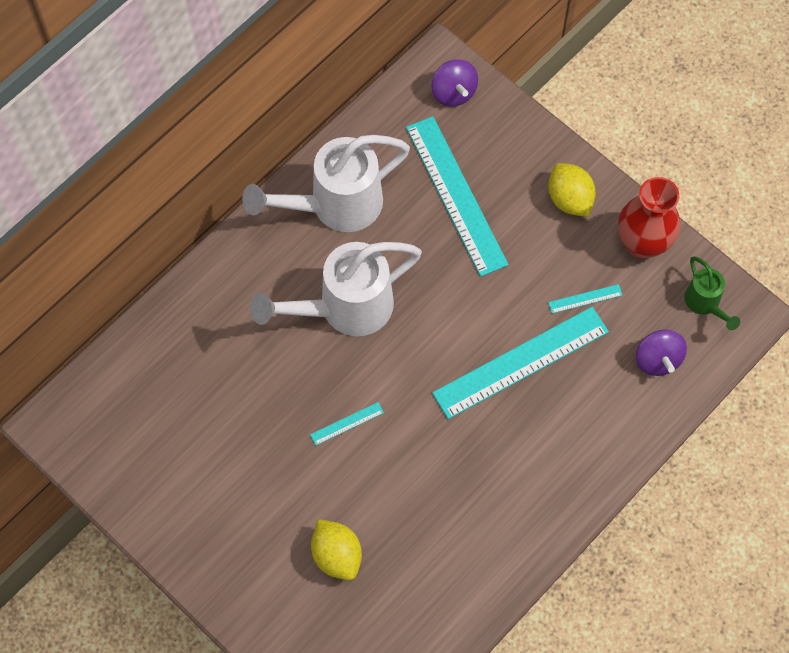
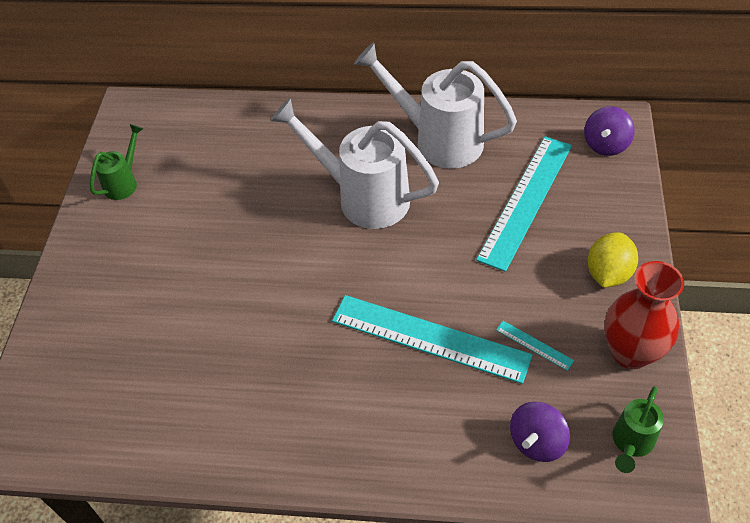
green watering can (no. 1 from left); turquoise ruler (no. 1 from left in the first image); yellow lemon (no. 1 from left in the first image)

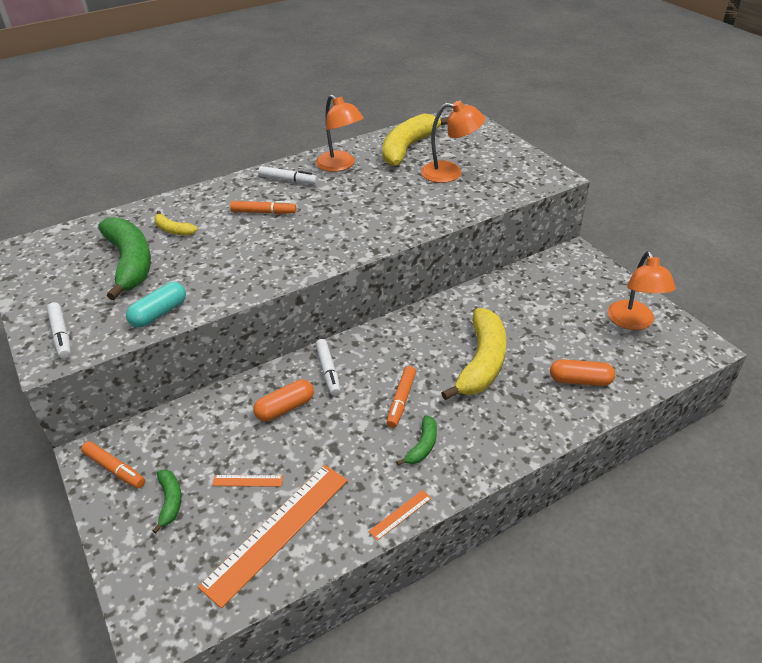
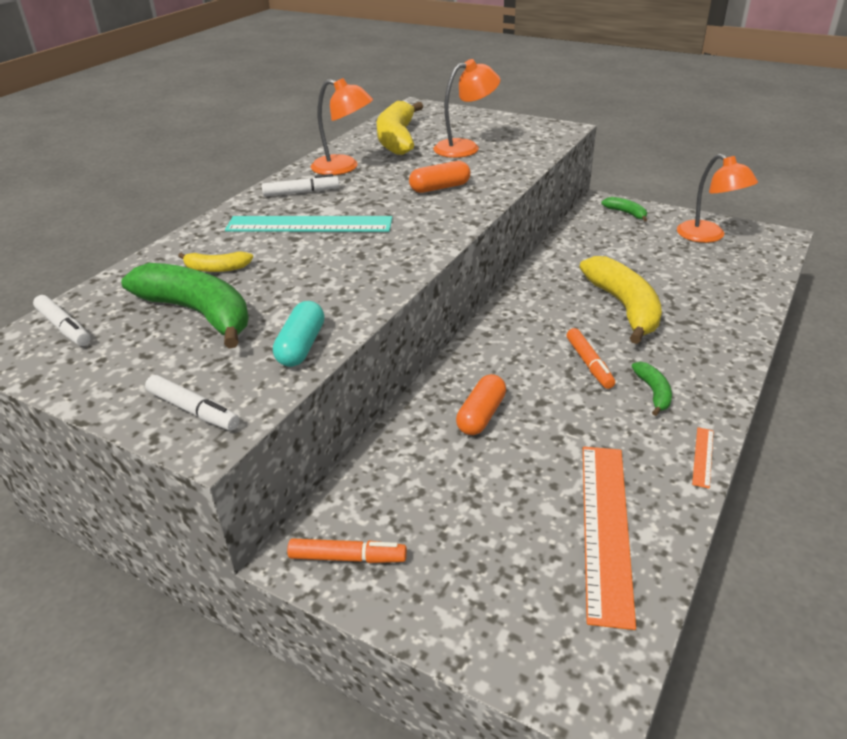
white marker (no. 1 from left); turquoise ruler; orange capsule (no. 1 from left); green banana (no. 2 from left); orange ruler (no. 1 from left in the first image)

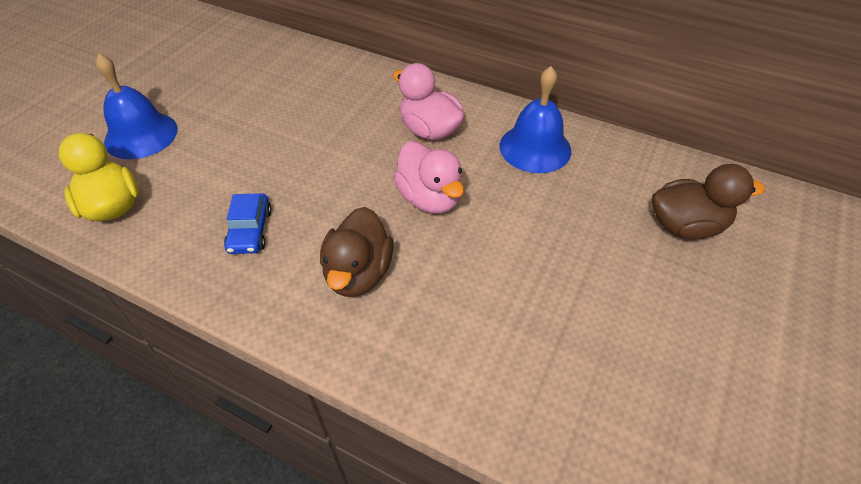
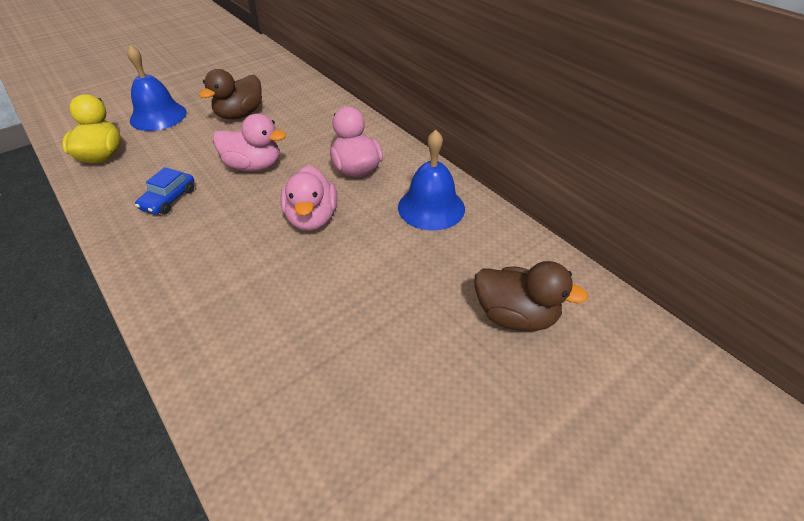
brown duck (no. 1 from left); pink duck (no. 1 from left)

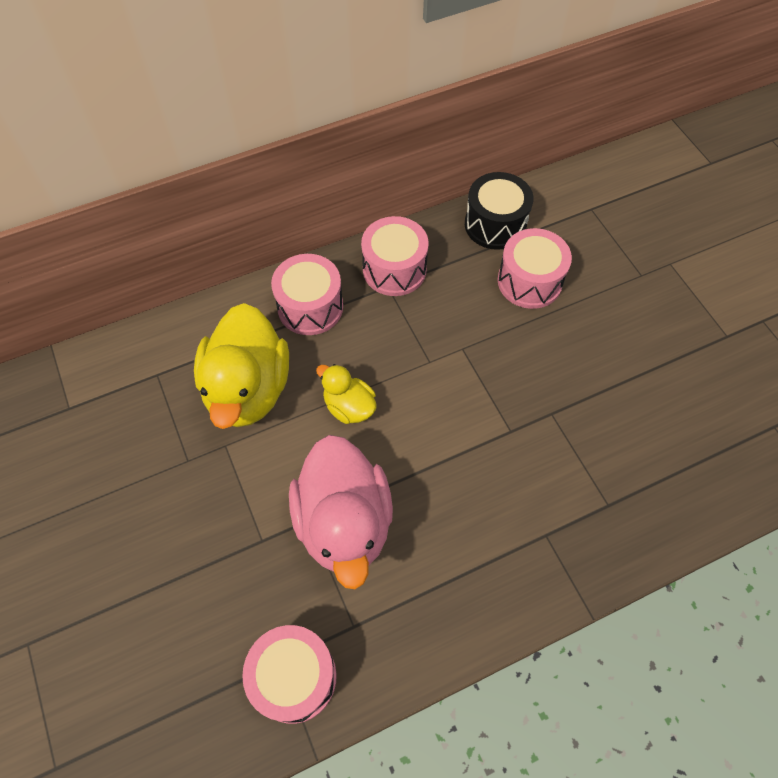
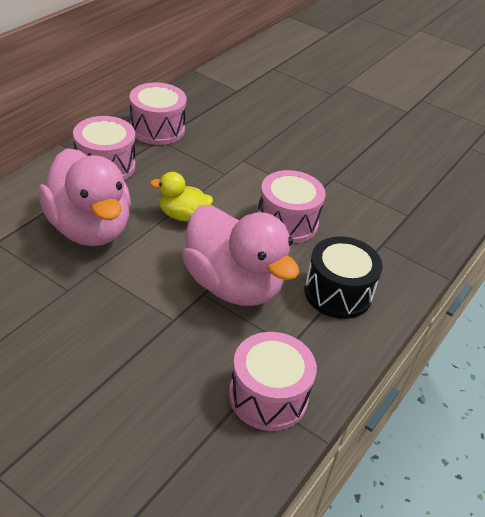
pink duck (no. 1 from left); pink drum (no. 4 from left); black drum

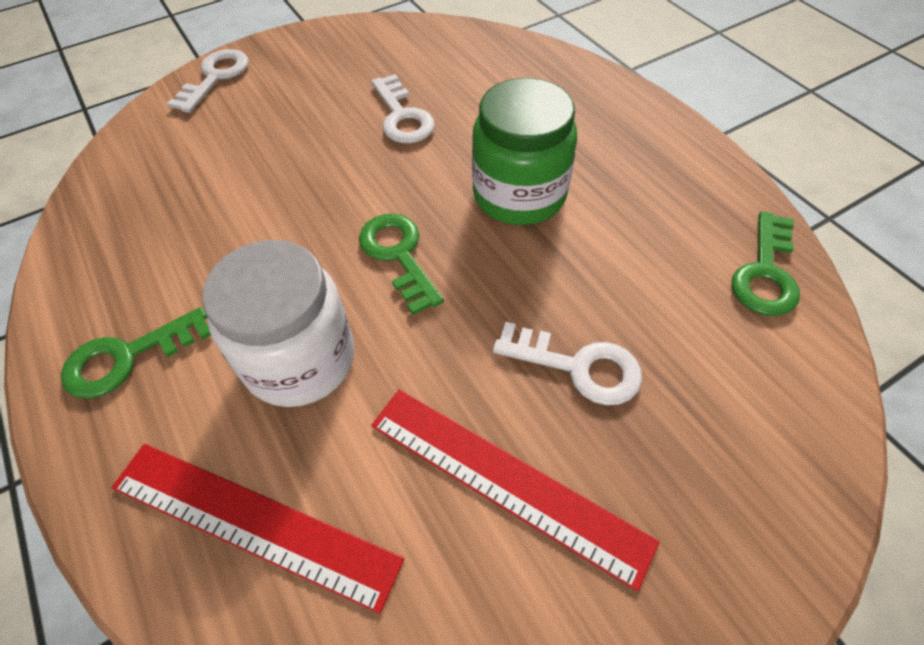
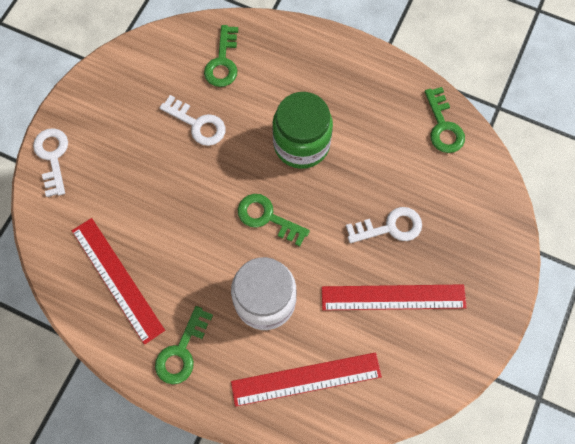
red ruler (no. 1 from left); green key (no. 2 from left)

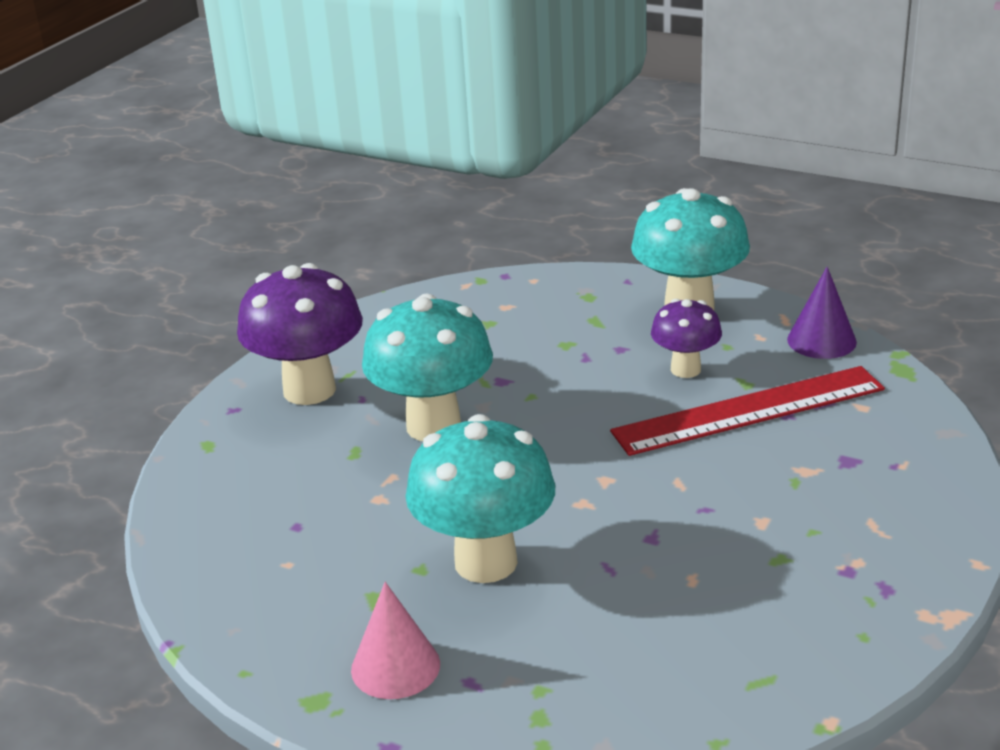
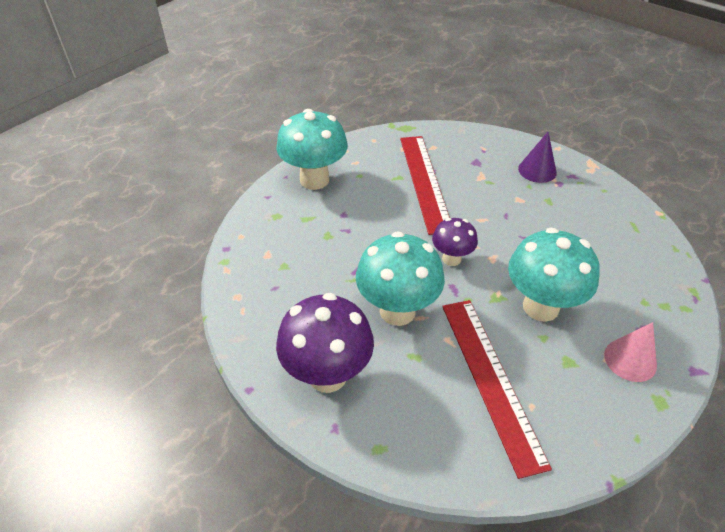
purple mushroom (no. 2 from left); red ruler (no. 2 from left); purple cone

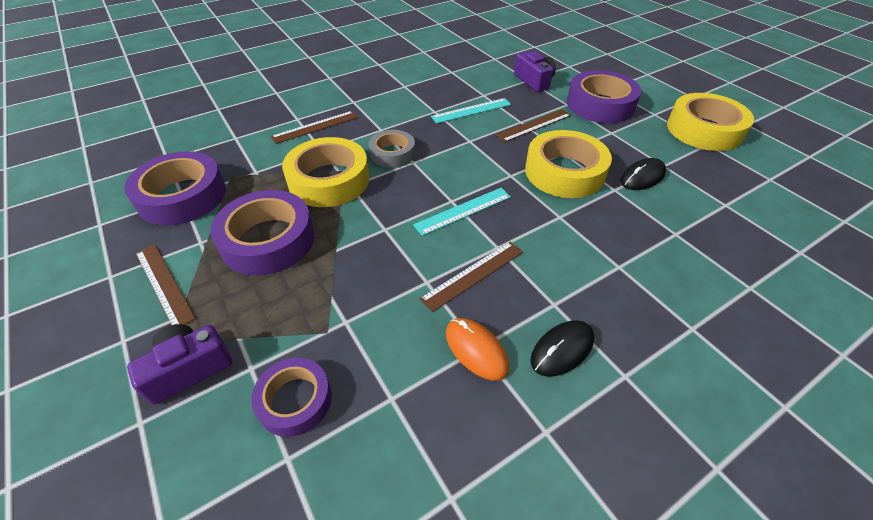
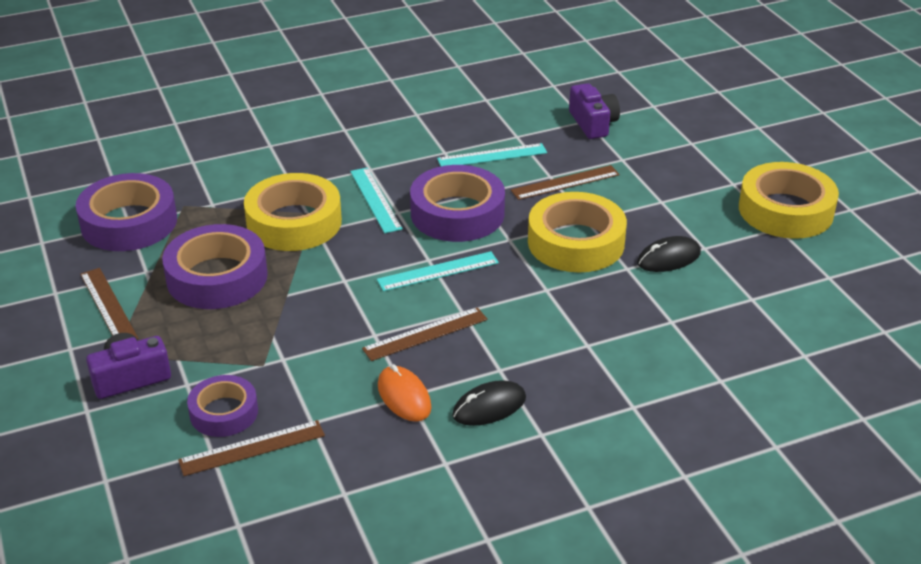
brown ruler (no. 2 from left); turquoise ruler (no. 1 from left); purple tape (no. 4 from left)

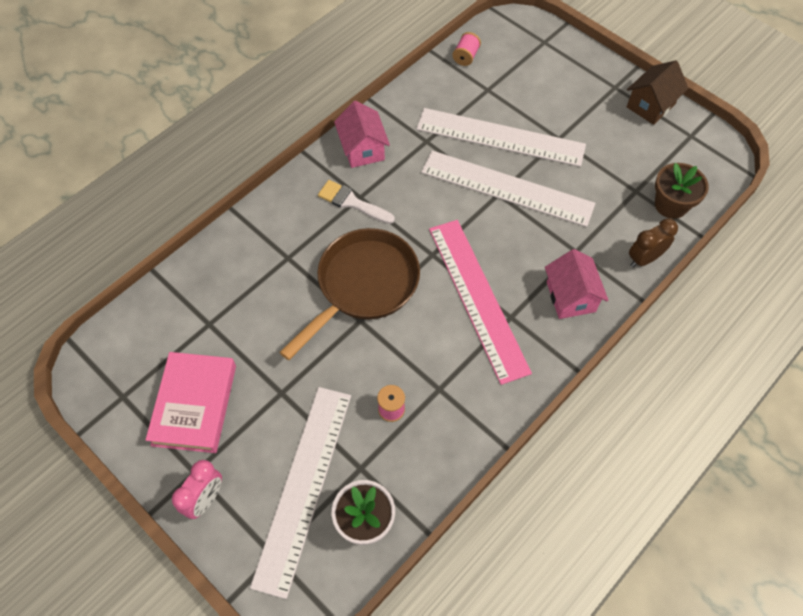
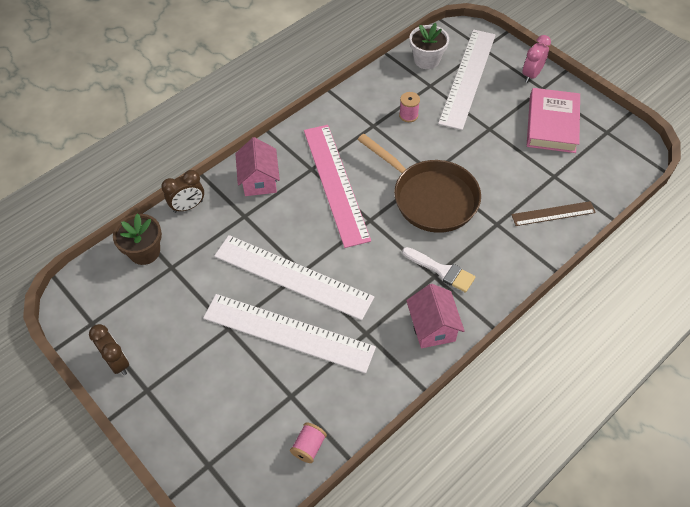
brown clock (no. 1 from left); brown pan; brown ruler

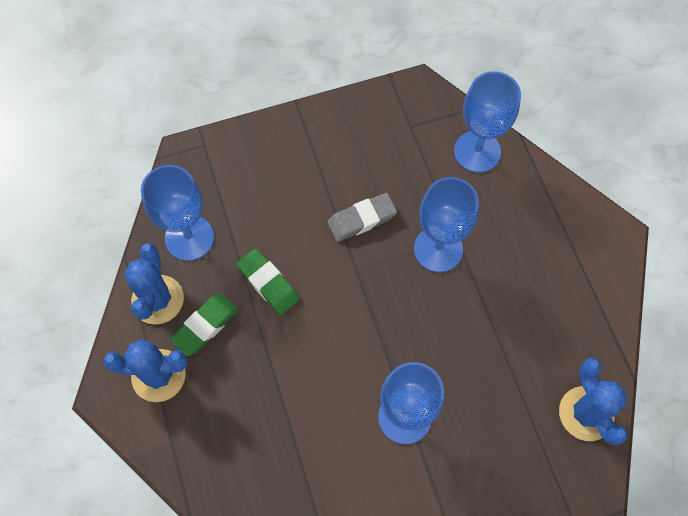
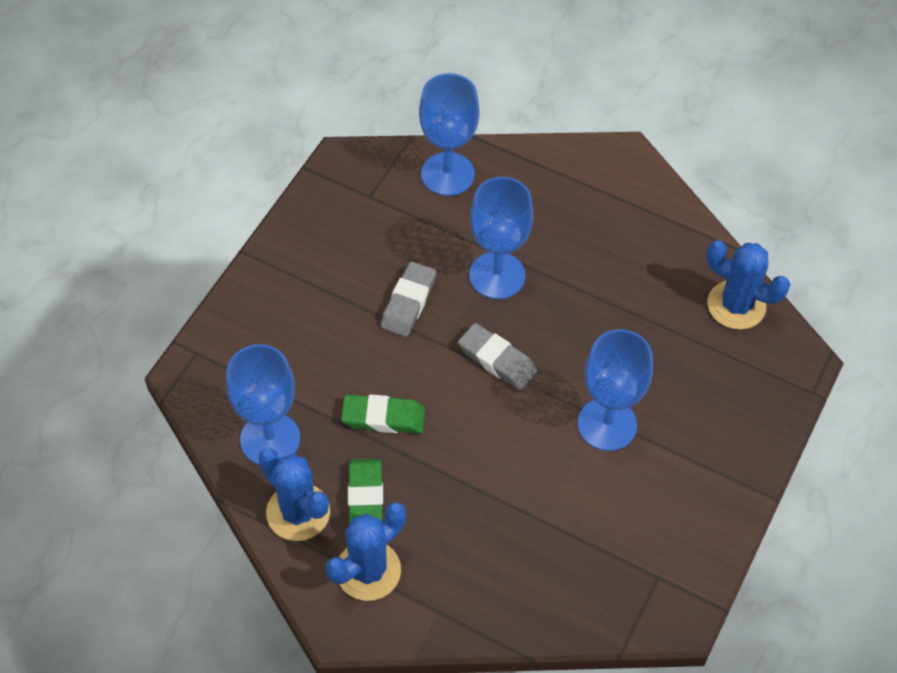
grey eraser (no. 2 from left)

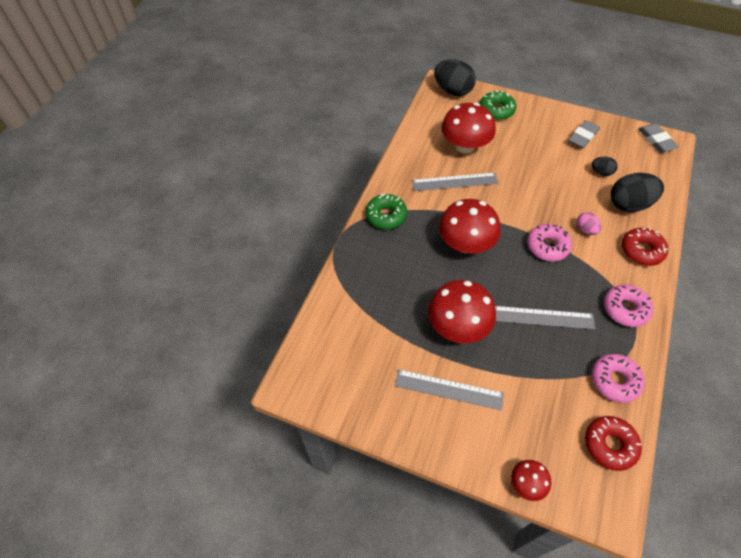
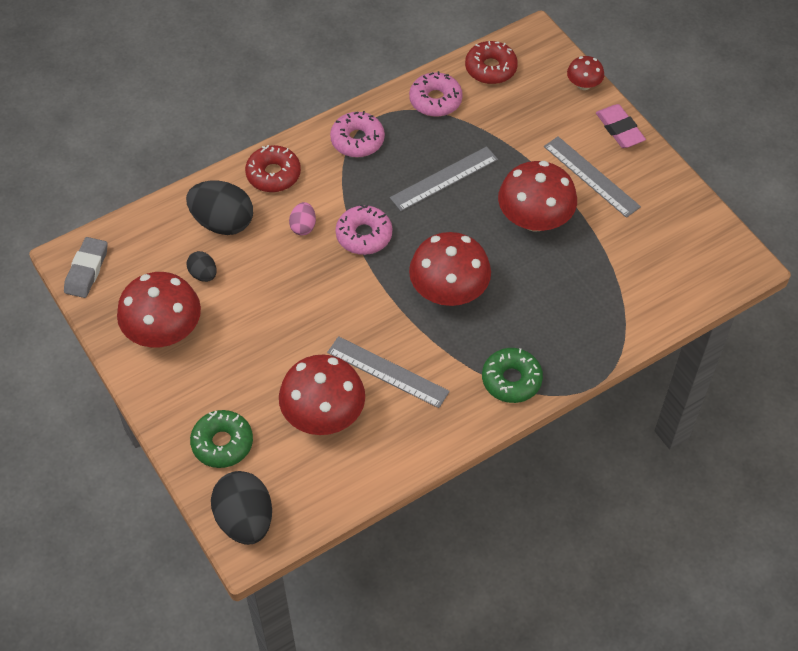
red mushroom (no. 1 from left); grey ruler (no. 2 from left); pink eraser

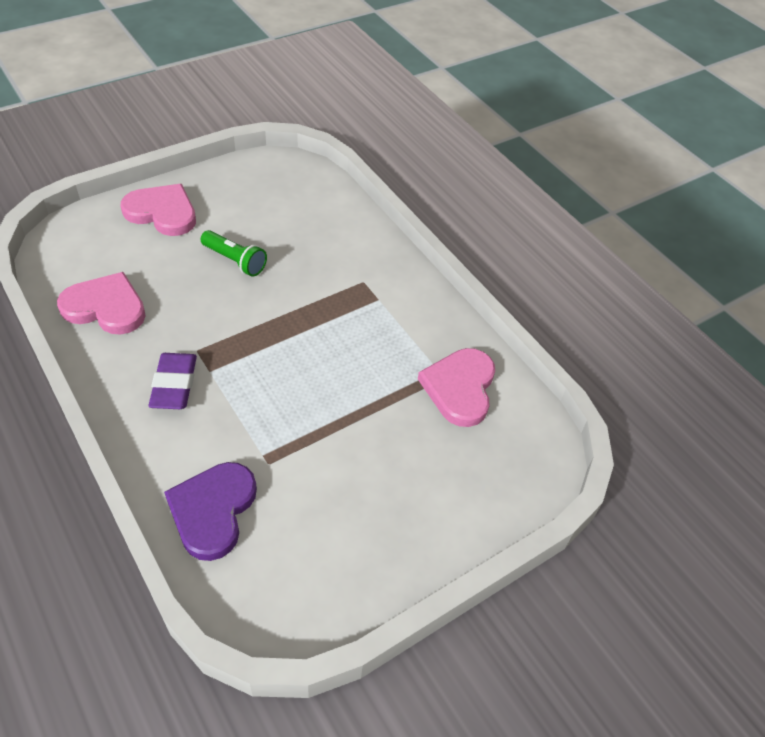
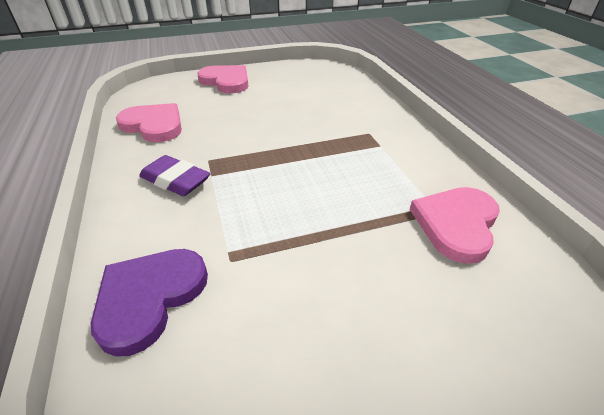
purple eraser; green flashlight

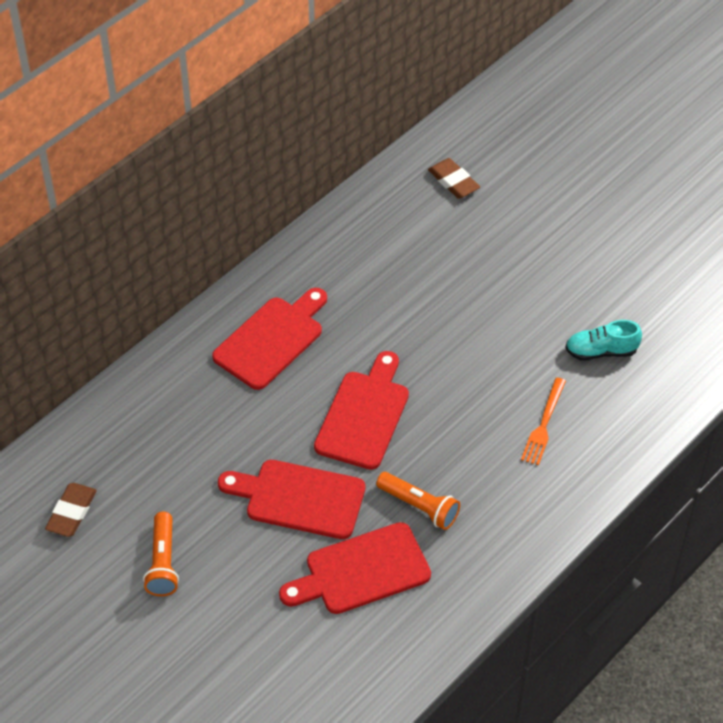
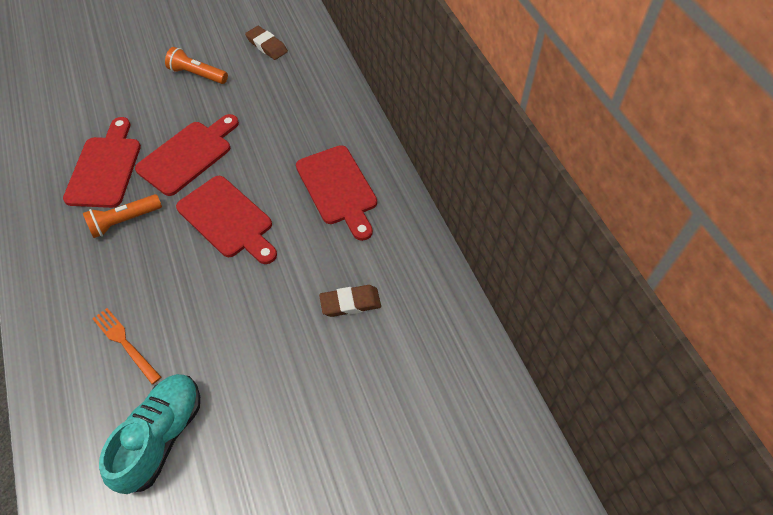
turquoise shoe; brown eraser (no. 2 from left)

